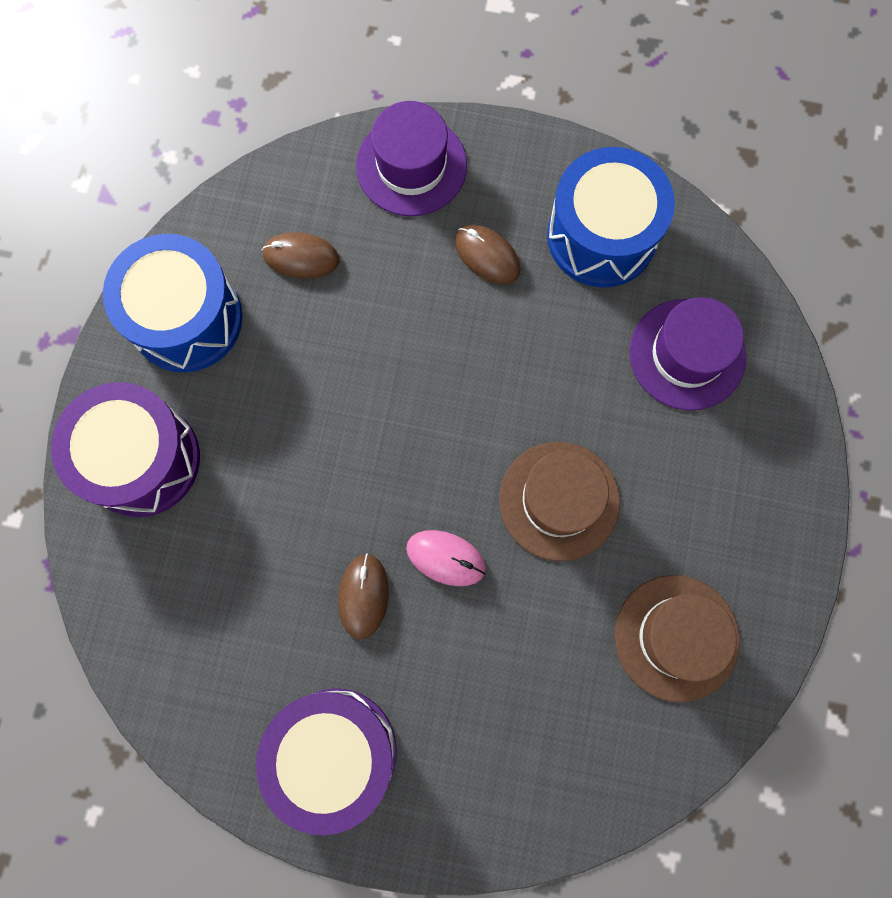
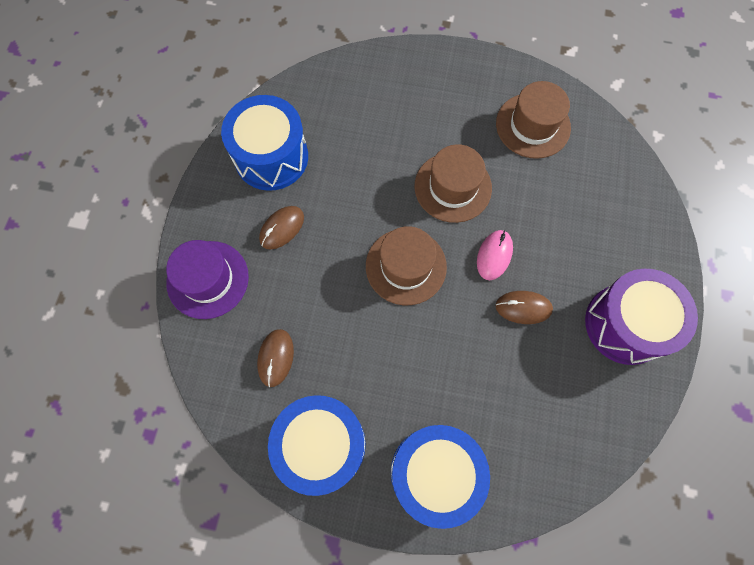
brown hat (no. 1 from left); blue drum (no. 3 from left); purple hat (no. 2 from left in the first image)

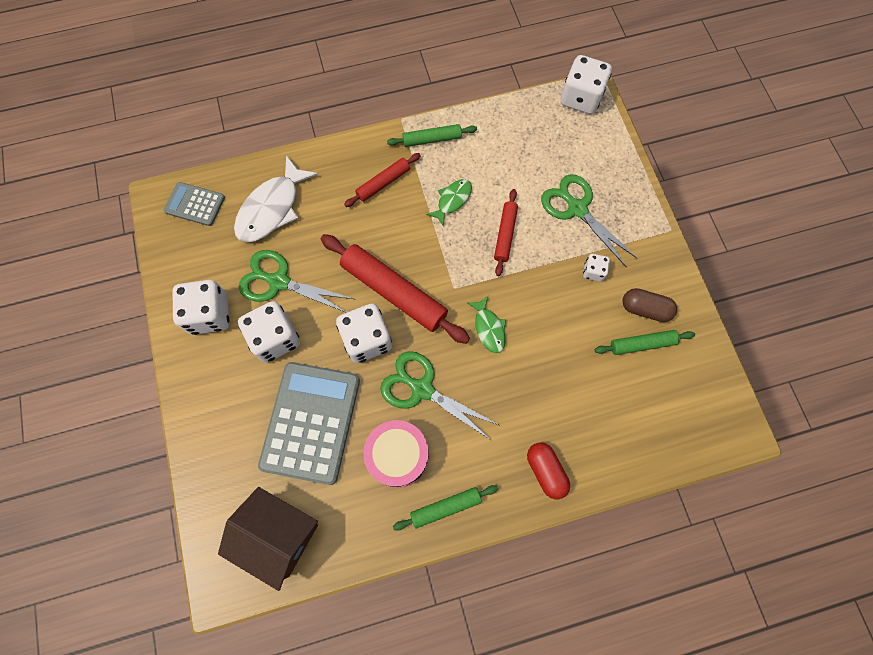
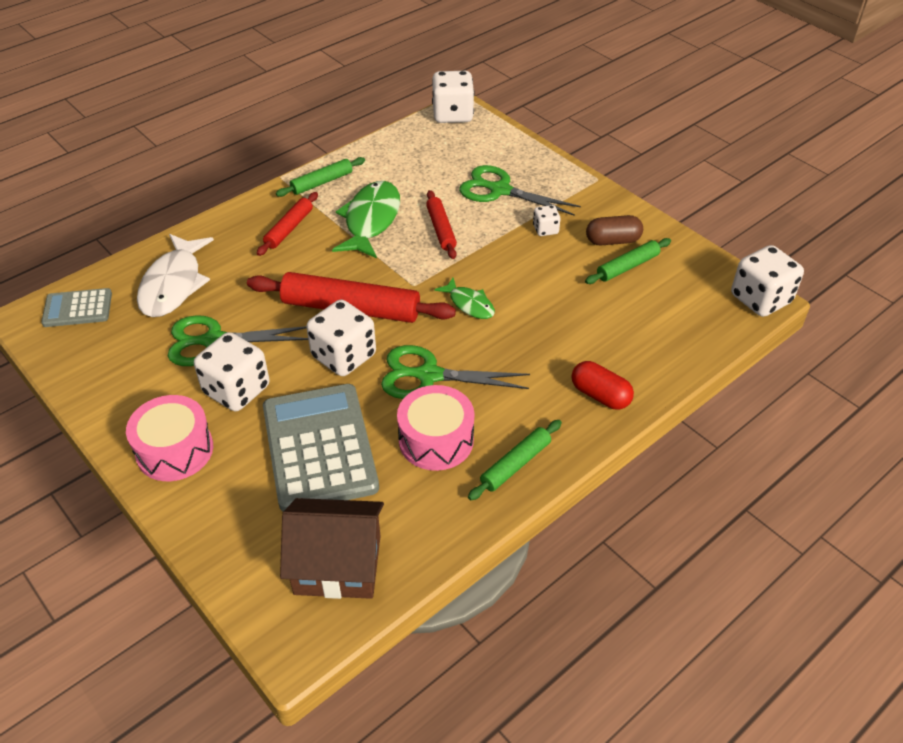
pink drum (no. 1 from left); green fish (no. 1 from left); white dice (no. 5 from left)

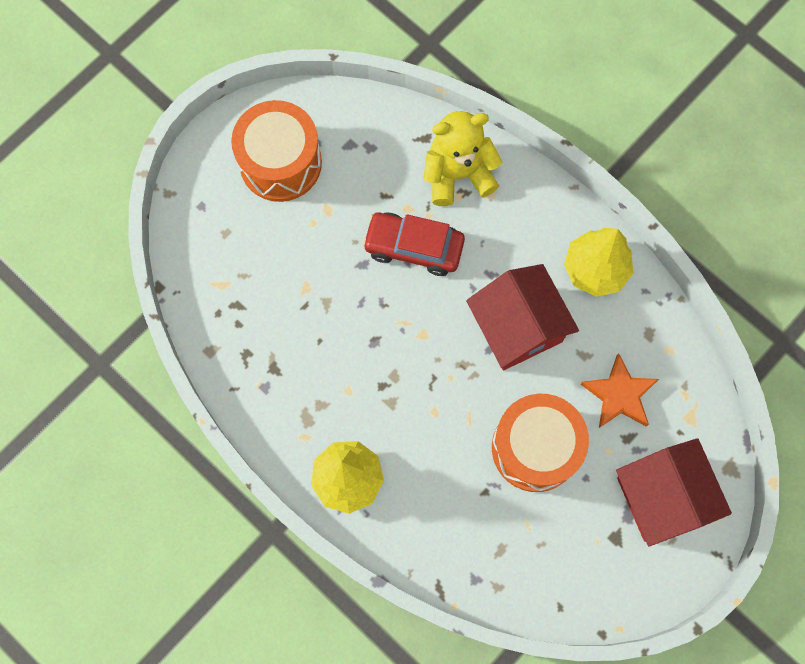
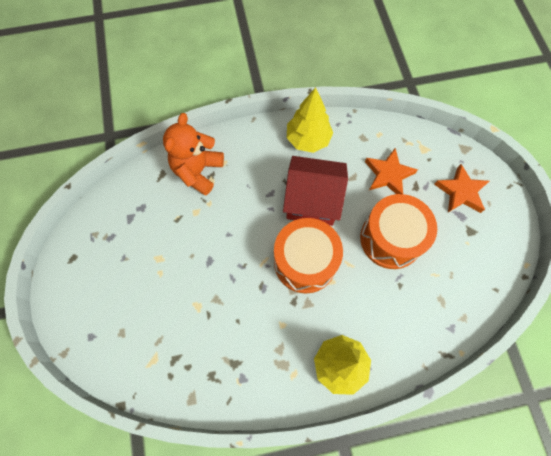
orange teddy bear; orange drum (no. 1 from left); orange star (no. 2 from left); red car

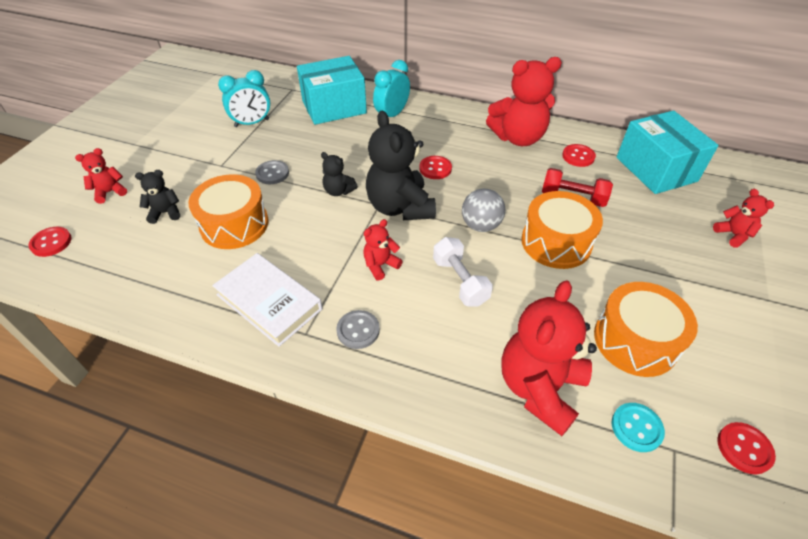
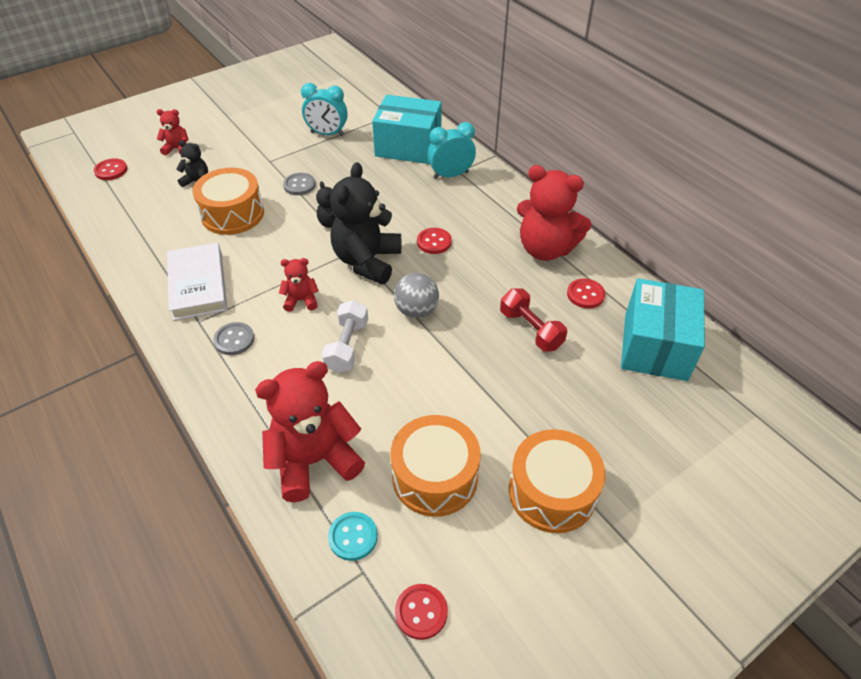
orange drum (no. 3 from left); red teddy bear (no. 5 from left in the first image)

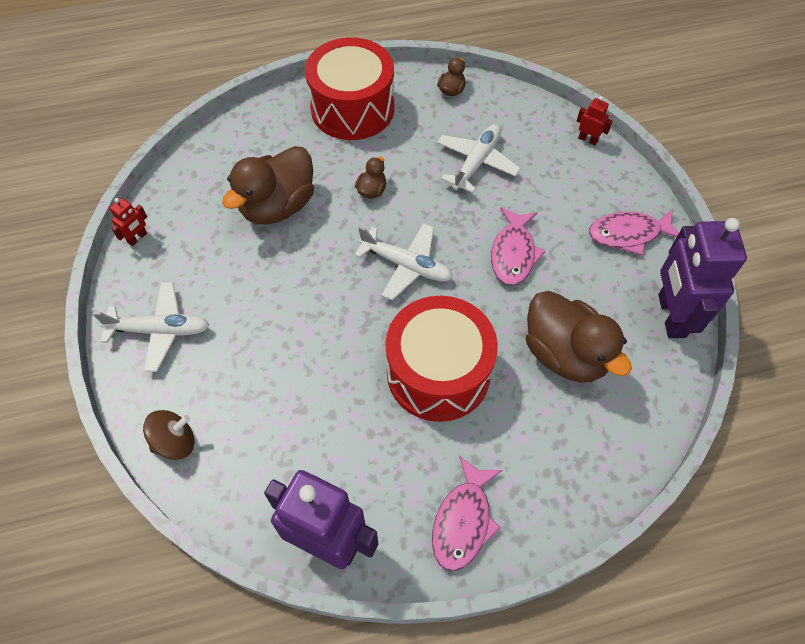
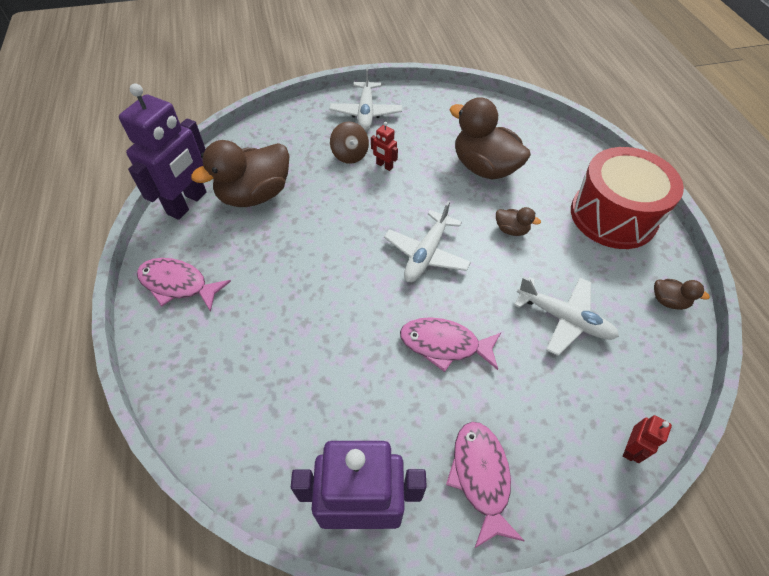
brown duck (no. 1 from left); brown spinning top; red robot (no. 1 from left); red drum (no. 2 from left in the first image)

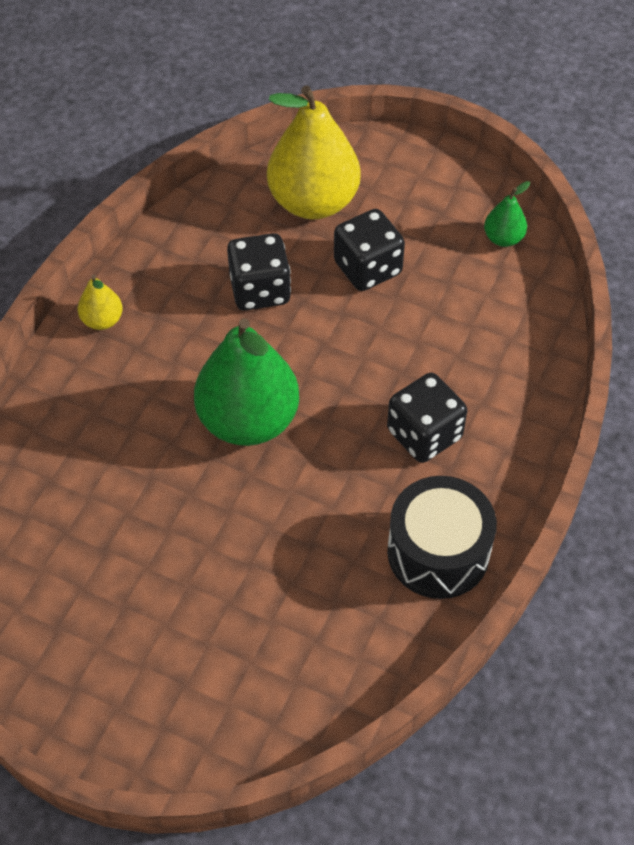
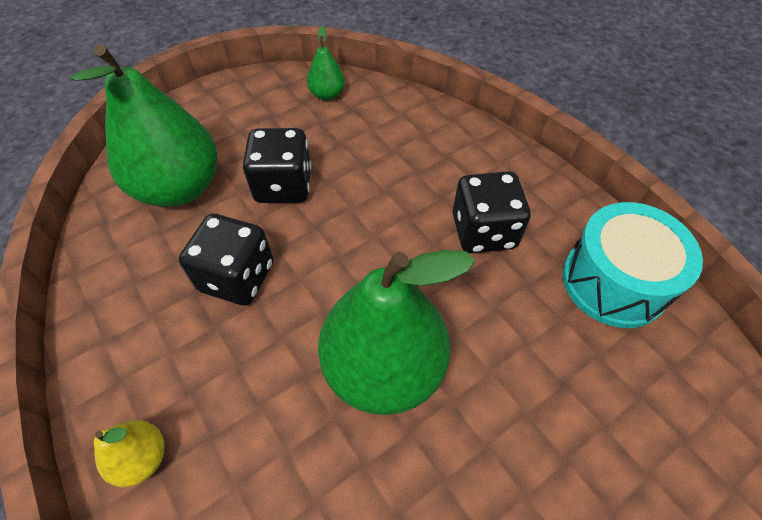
green pear (no. 1 from left); turquoise drum

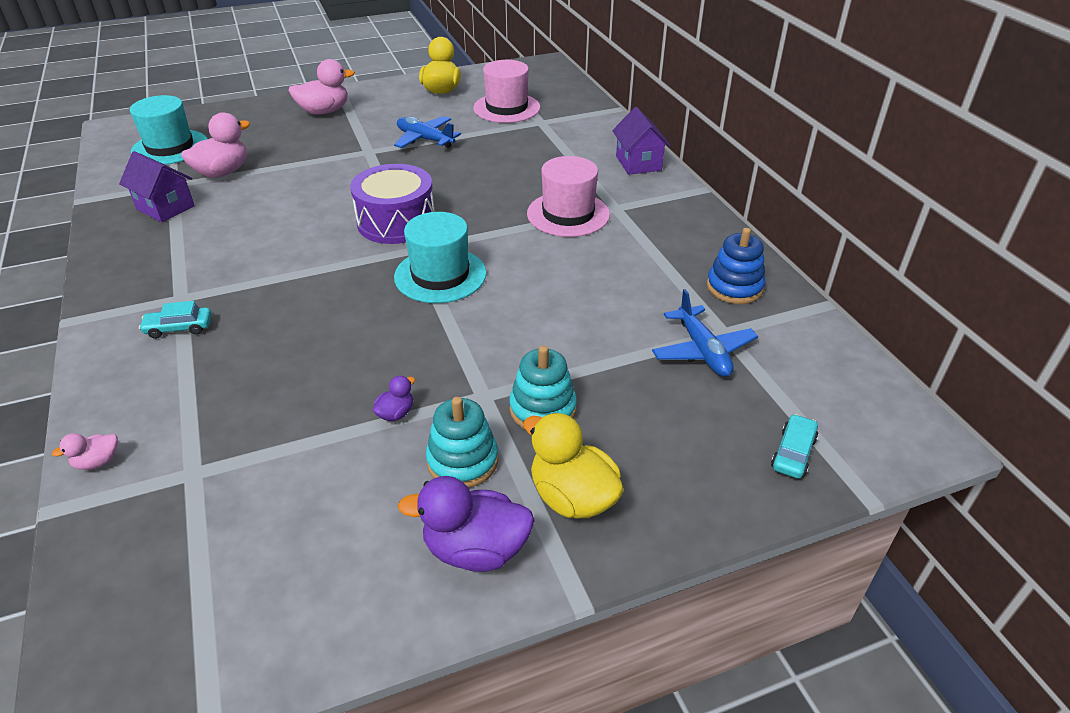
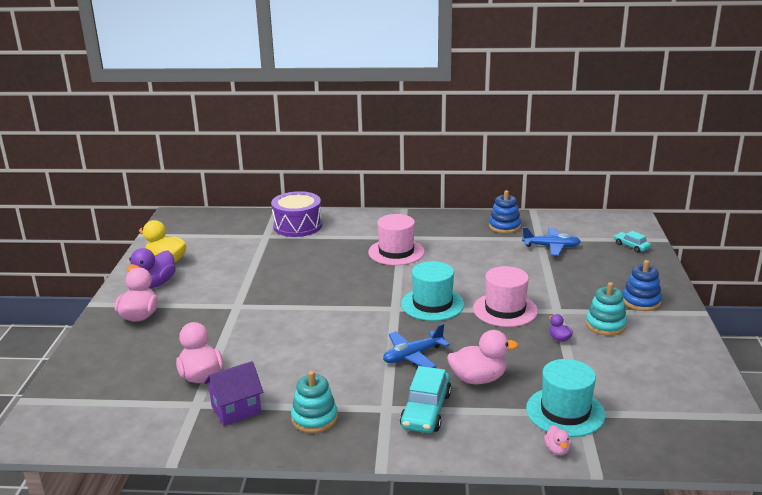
purple duck (no. 1 from left); purple drum; turquoise stacking toy (no. 1 from left); blue plane (no. 1 from left); turquoise car (no. 1 from left); pink duck (no. 3 from left); pink hat (no. 2 from left); turquoise hat (no. 2 from left); blue stacking toy (no. 2 from left); purple house (no. 2 from left in the first image)

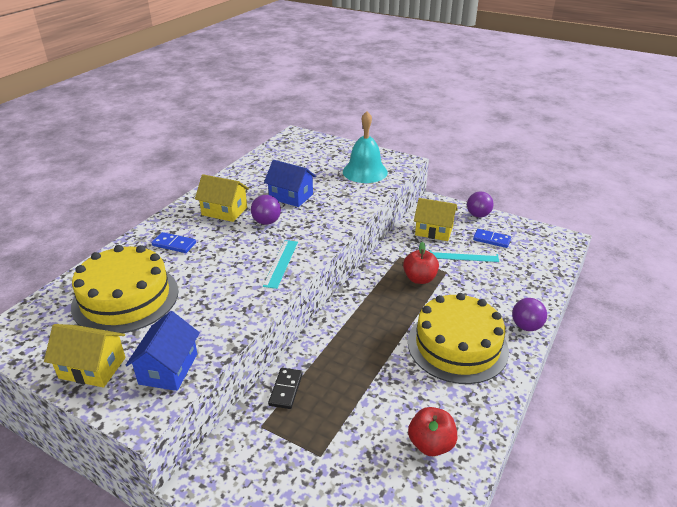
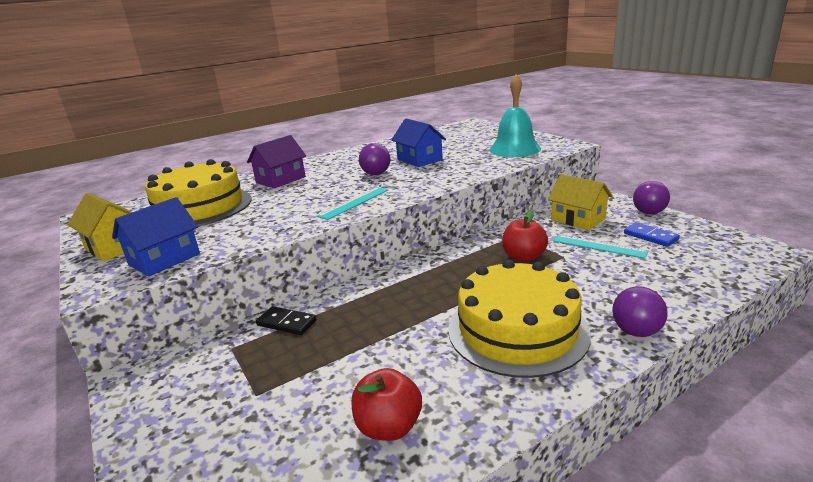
purple house; black domino; yellow house (no. 2 from left in the first image)

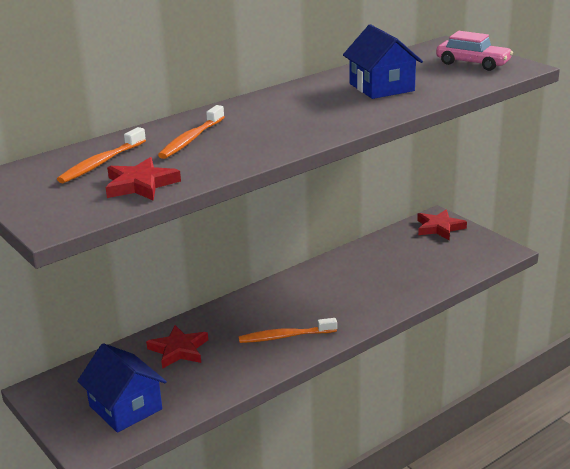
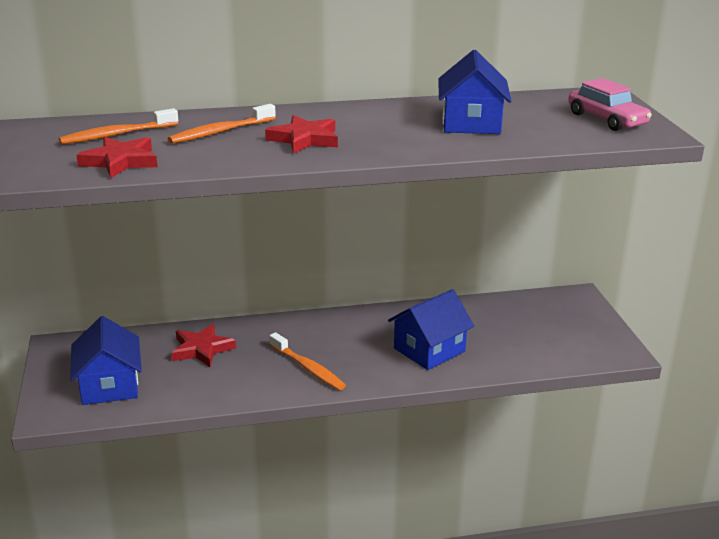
red star (no. 3 from left); orange toothbrush (no. 3 from left); blue house (no. 2 from left)

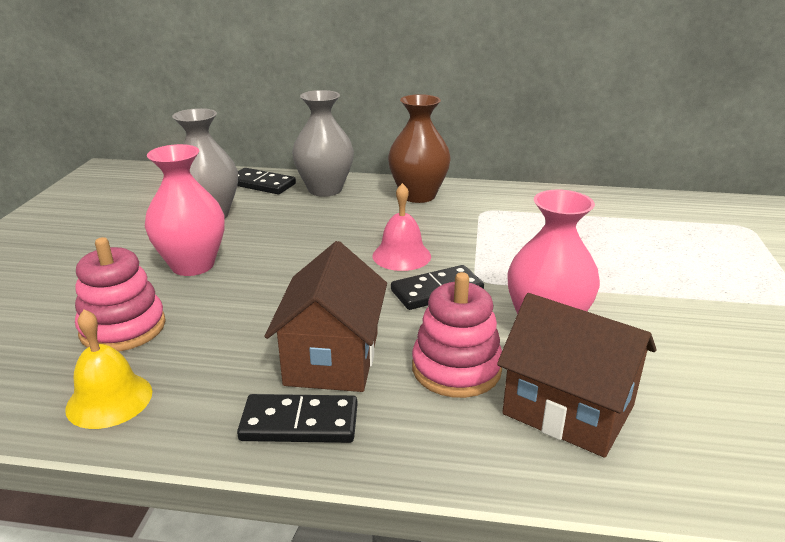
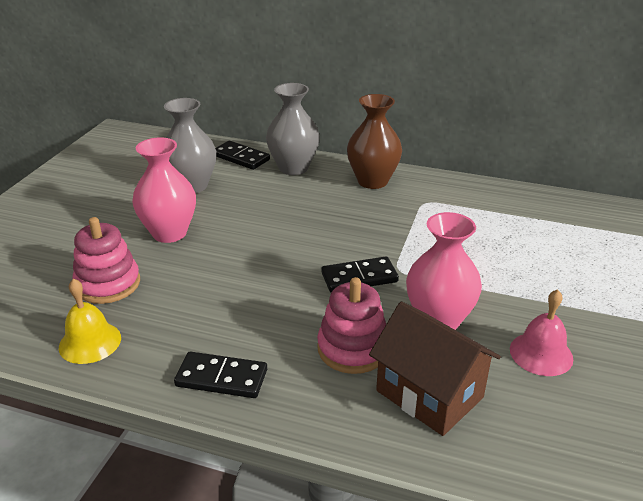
pink bell; brown house (no. 1 from left in the first image)

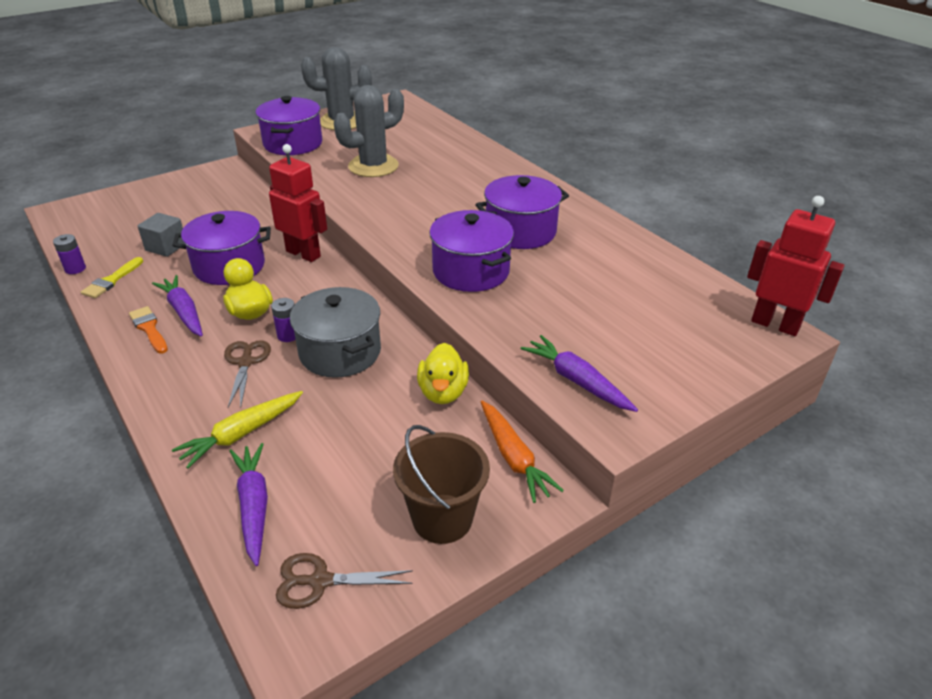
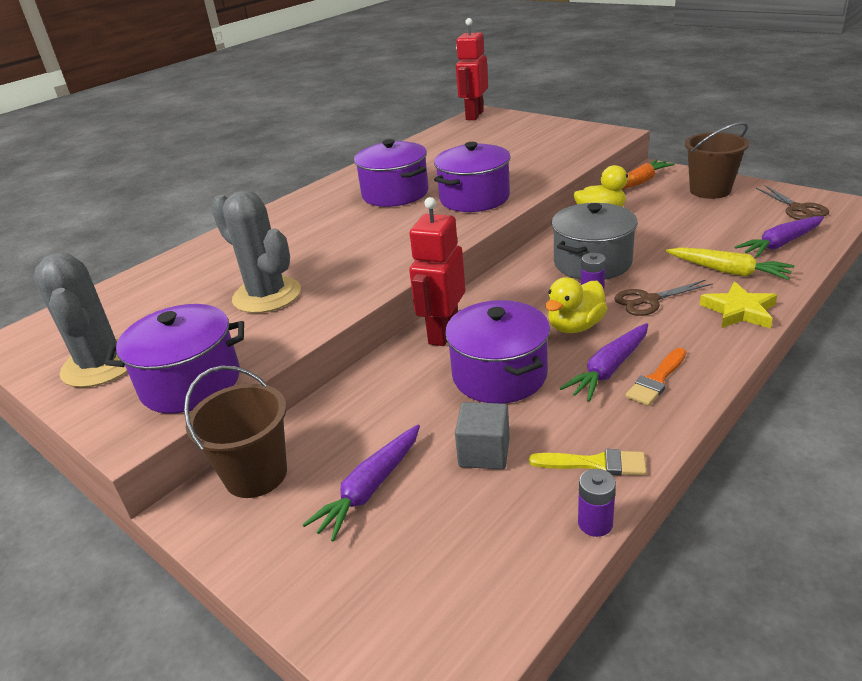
brown bucket (no. 1 from left); purple carrot (no. 1 from left); yellow star

